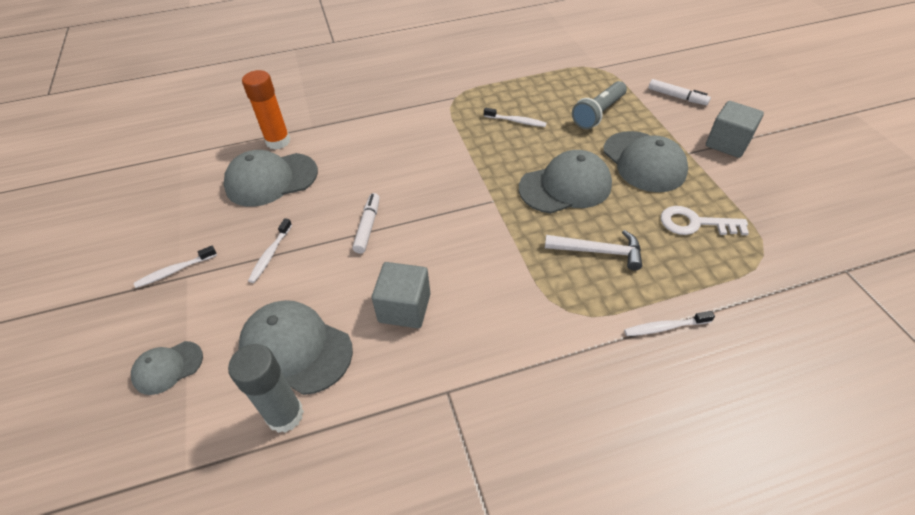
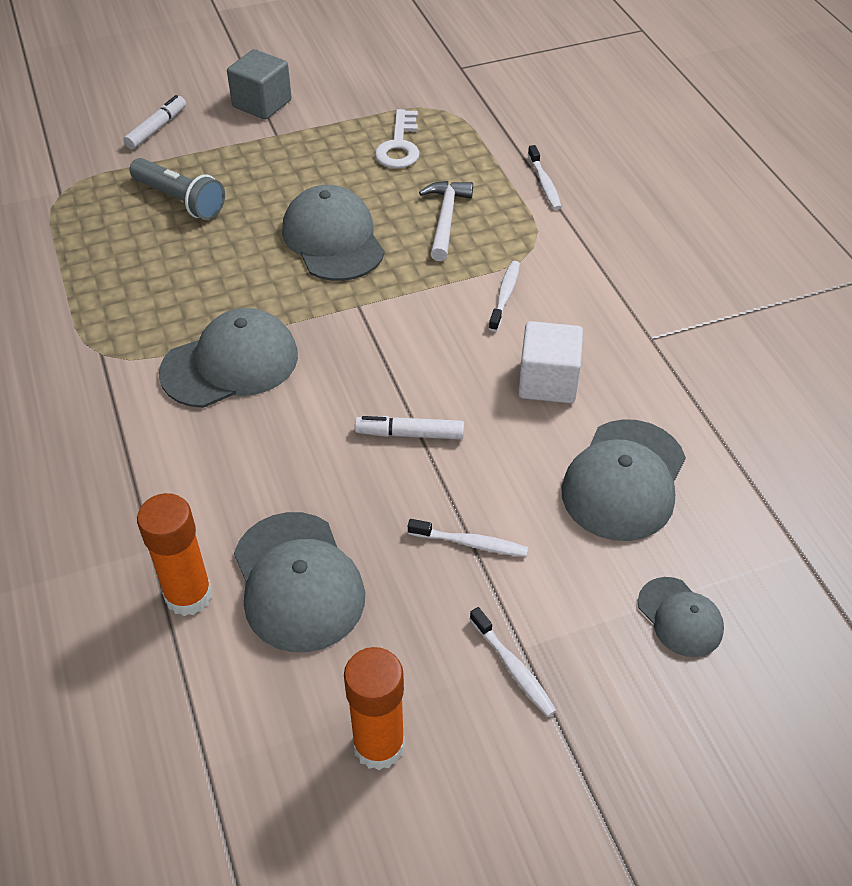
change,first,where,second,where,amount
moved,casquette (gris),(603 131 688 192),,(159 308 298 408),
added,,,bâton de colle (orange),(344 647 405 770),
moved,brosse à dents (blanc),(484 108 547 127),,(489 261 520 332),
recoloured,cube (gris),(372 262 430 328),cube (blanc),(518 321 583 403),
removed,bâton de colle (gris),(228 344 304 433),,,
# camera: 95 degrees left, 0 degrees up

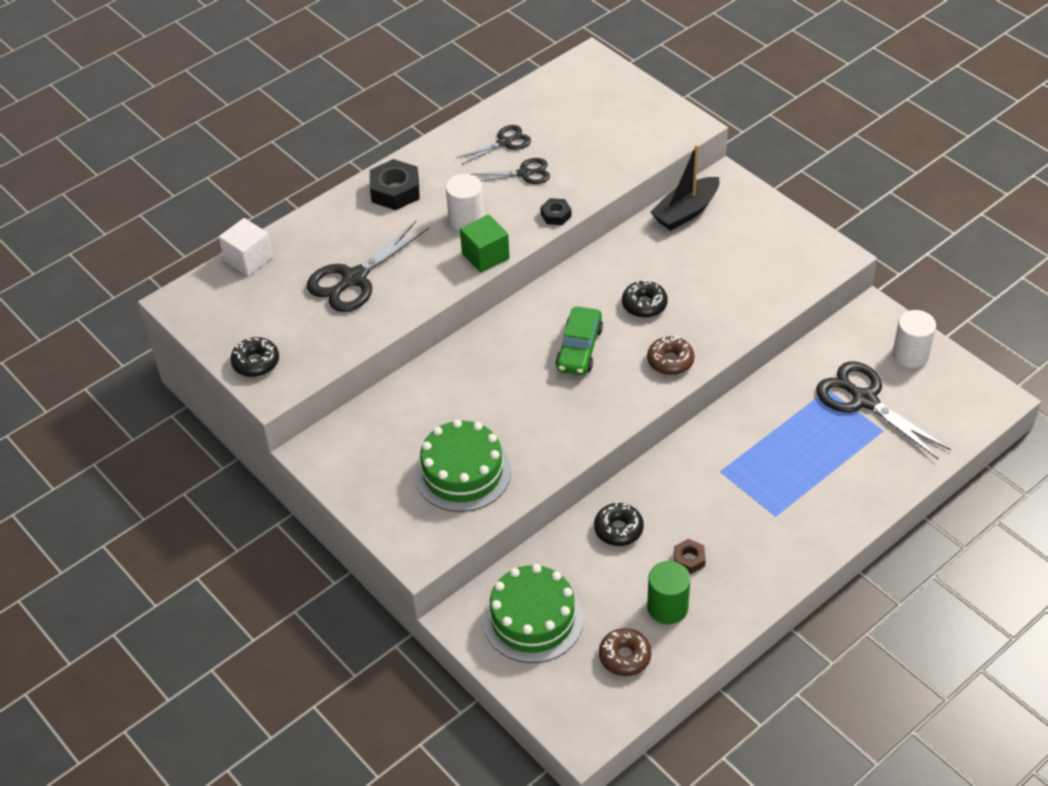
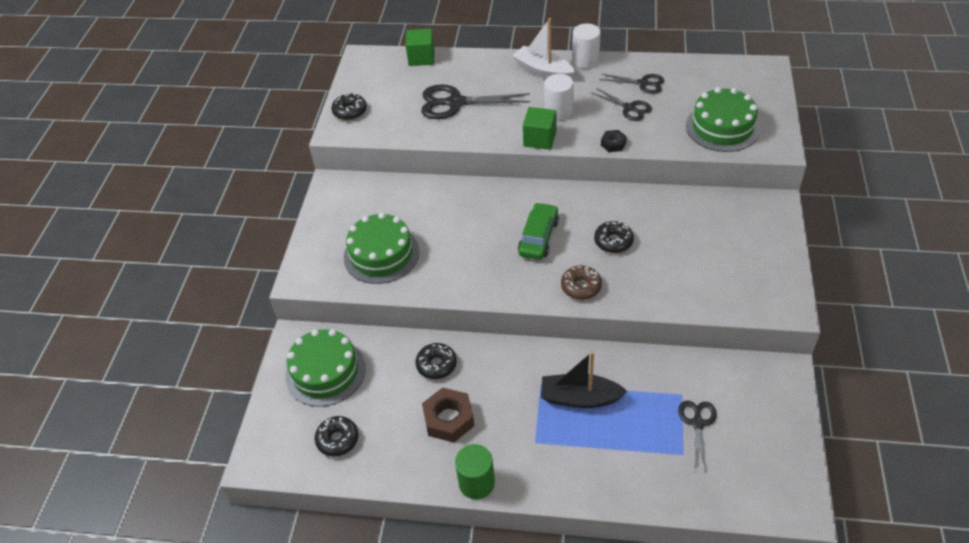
change,first,where,second,where,amount
recoloured,beignet (marron),(599 628 652 676),beignet (noir),(315 416 358 457),
recoloured,cube (blanc),(219 218 273 276),cube (vert),(406 29 435 66),
resized,écrou (marron),(674 539 706 574),,(422 387 474 443),x1.82
moved,cylindre (vert),(647 561 691 624),,(455 444 495 499),
replaced,écrou (noir),(370 159 420 210),bateau (blanc),(513 18 575 79),
turned,voiture (vert),(556 307 603 375),,(518 202 559 260),135 degrees clockwise
moved,bateau (noir),(650 145 719 231),,(541 351 628 408),
moved,cylindre (blanc),(892 310 936 368),,(572 23 601 69),
resized,ciseaux (noir),(816 361 951 460),,(678 401 717 473),x0.58
added,,,gâteau (vert),(686 87 760 152),
# camera: 50 degrees right, 0 degrees up

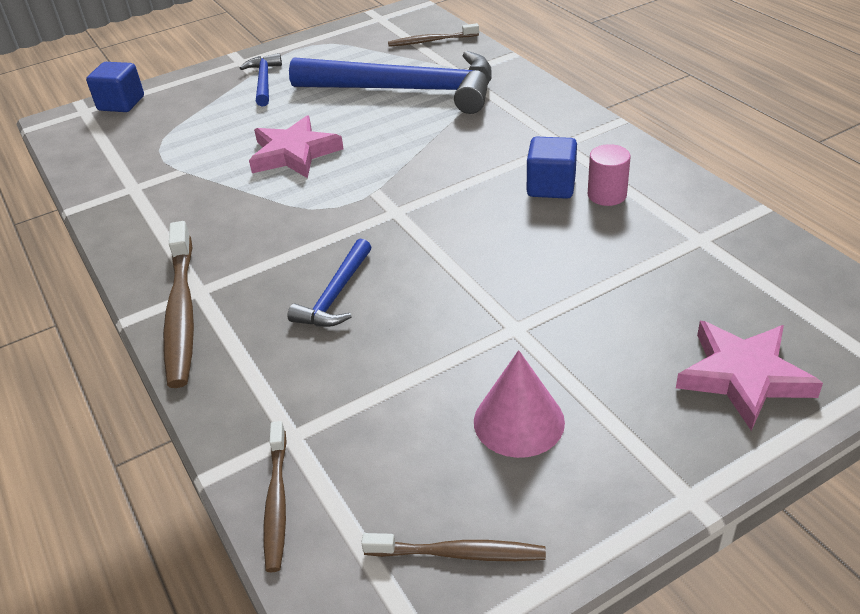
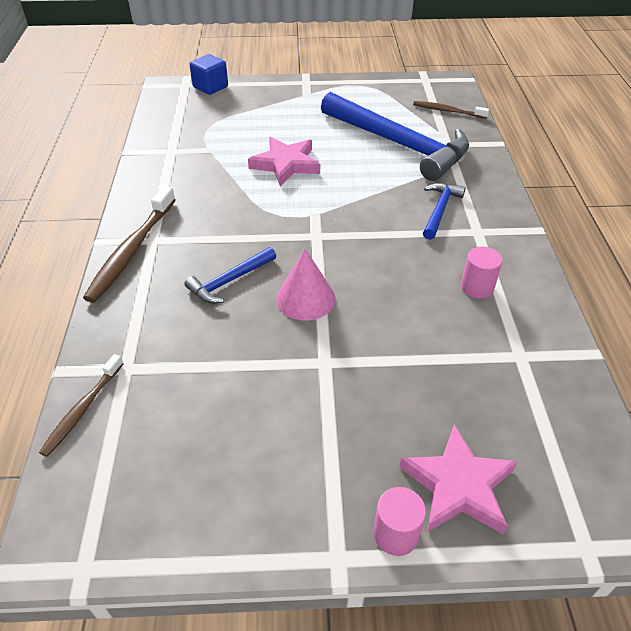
change,first,where,second,where,amount
moved,cône (rose),(474 350 565 458),,(276 249 336 321),
added,,,cylindre (rose),(374 487 426 556),
moved,marteau (bleu),(240 53 282 107),,(423 183 466 240),
removed,brosse à dents (marron),(361 533 546 561),,,
removed,cube (bleu),(527 137 577 199),,,
# camera: 25 degrees right, 5 degrees up

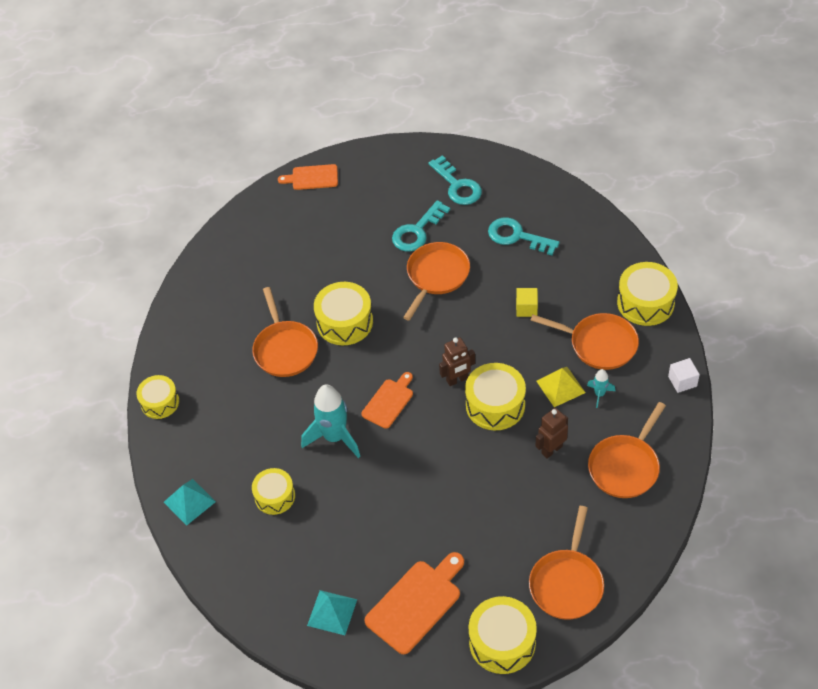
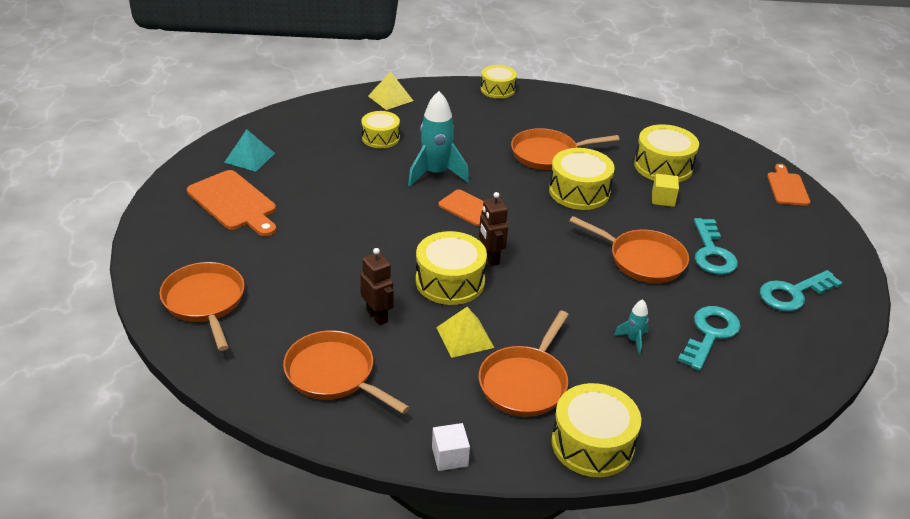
change,first,where,second,where,amount
turned,poêle (orange),(529 506 604 620),,(159 262 245 351),45 degrees clockwise
recoloured,pyramide (turquoise),(164 479 216 526),pyramide (jaune),(368 72 413 110),
moved,fusée (turquoise),(587 369 615 408),,(614 299 649 355),
moved,tambour (jaune),(469 596 537 674),,(634 124 699 182),
moved,cube (jaune),(516 288 538 317),,(652 174 679 207),
turned,clé (turquoise),(392 200 450 252),,(694 218 738 275),135 degrees counterclockwise
# camera: 90 degrees right, 15 degrees down

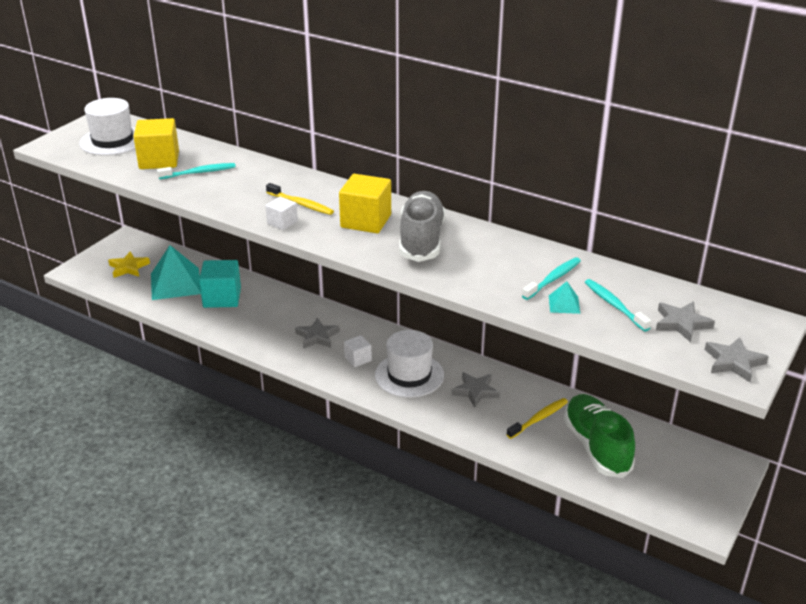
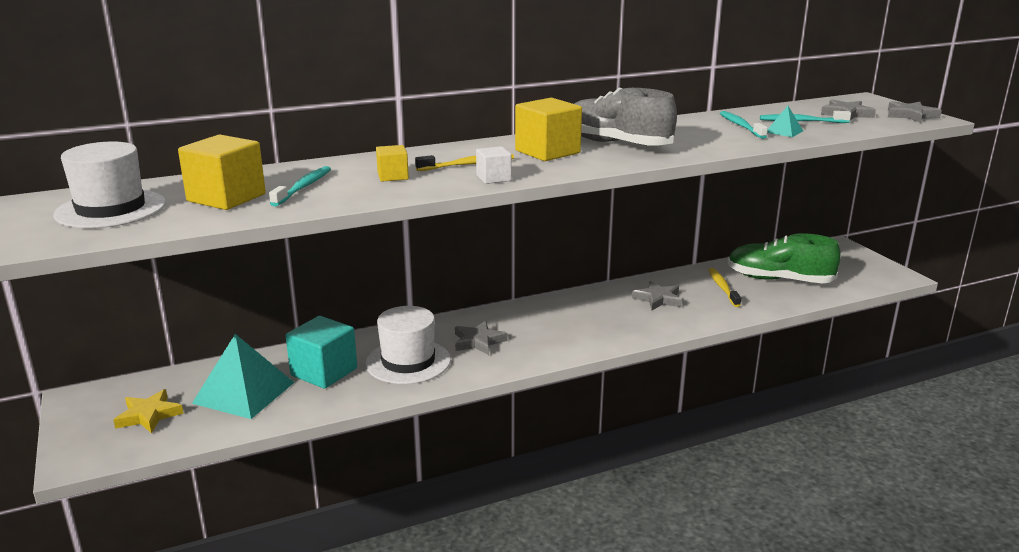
change,first,where,second,where,amount
moved,chapeau (blanc),(375 330 444 398),,(366 306 451 384),
added,,,cube (jaune),(376 145 409 182),
removed,cube (blanc),(344 335 372 367),,,
# camera: 55 degrees left, 10 degrees down

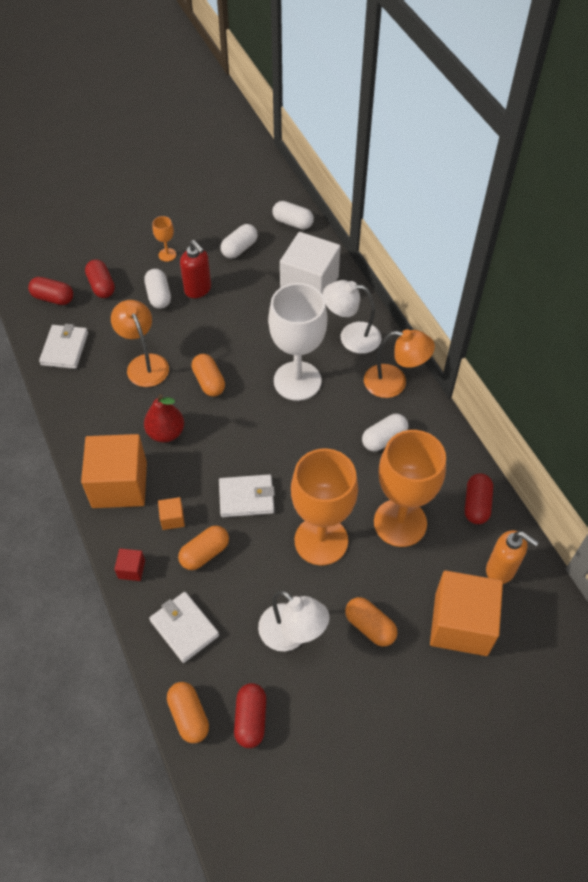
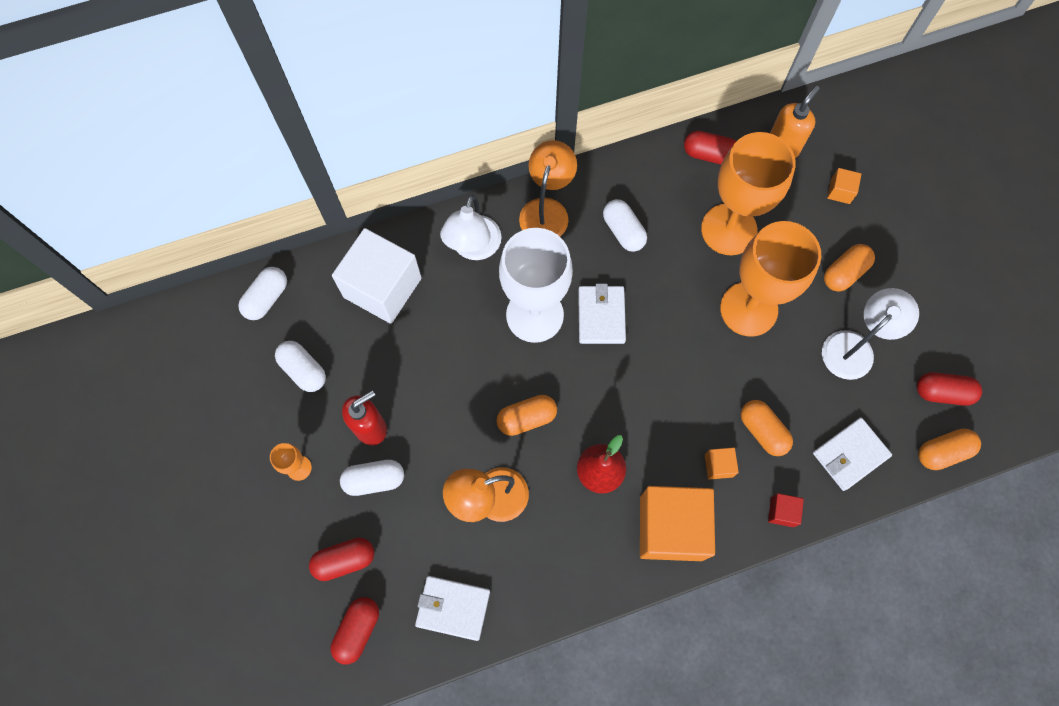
change,first,where,second,where,amount
moved,portefeuille (blanc),(219 474 275 517),,(578 283 626 344),
resized,cube (orange),(430 570 503 656),,(827 168 861 204),x0.41
# camera: 85 degrees left, 15 degrees up

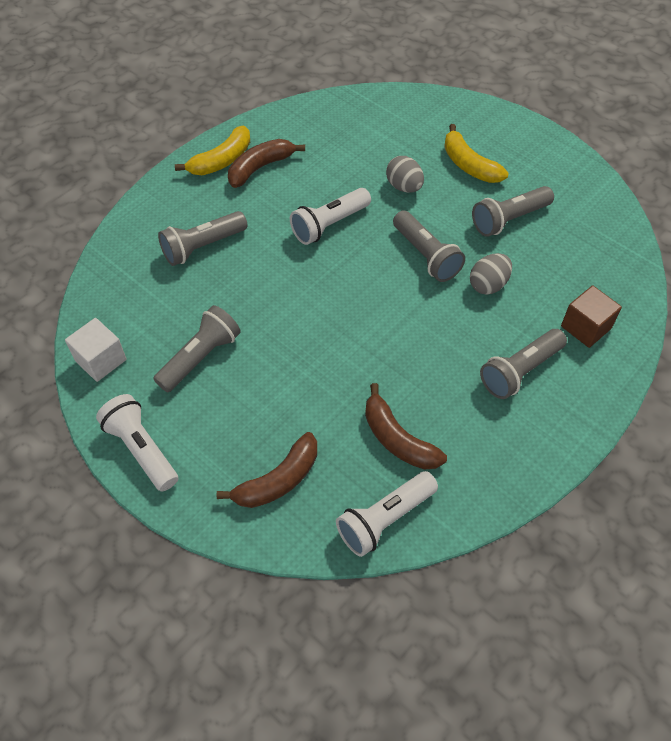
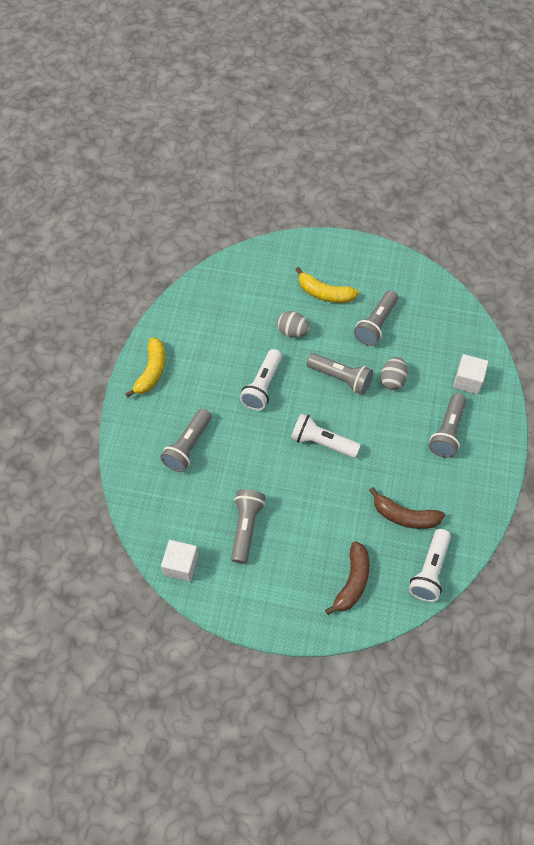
change,first,where,second,where,amount
moved,lampe de poche (blanc),(96 394 178 492),,(291 413 361 458),
recoloured,cube (marron),(561 285 622 348),cube (blanc),(453 354 488 395),
removed,banane (marron),(228 139 305 188),,,
# camera: 30 degrees left, 5 degrees up

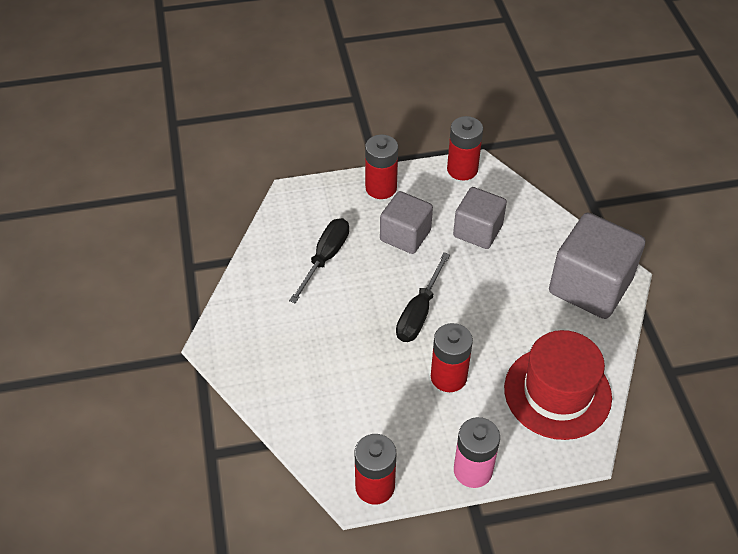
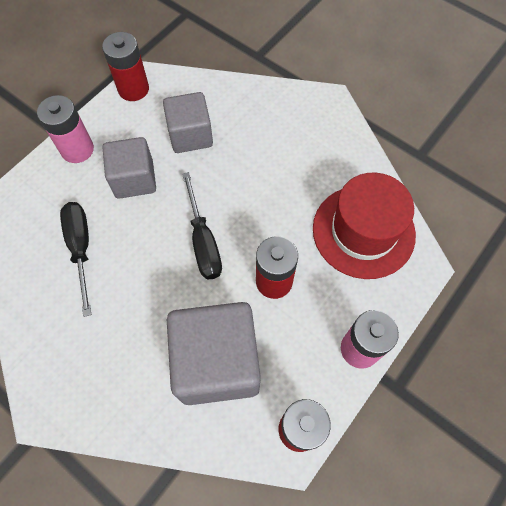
change,first,where,second,where,amount
recoloured,pile (rouge),(365 135 398 199),pile (rose),(37 95 94 163),
moved,cube (gris),(549 213 645 319),,(167 302 261 405),
# camera: 40 degrees left, 15 degrees up

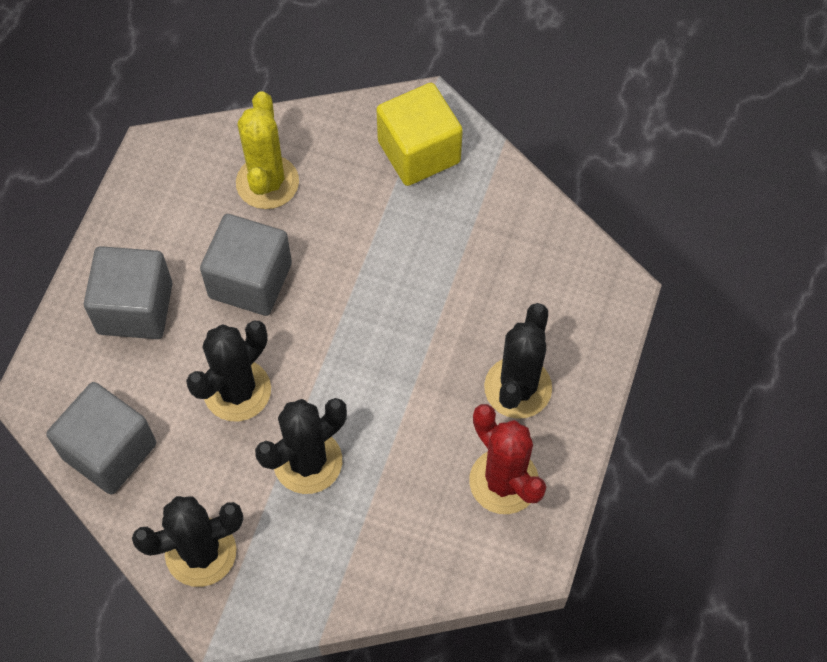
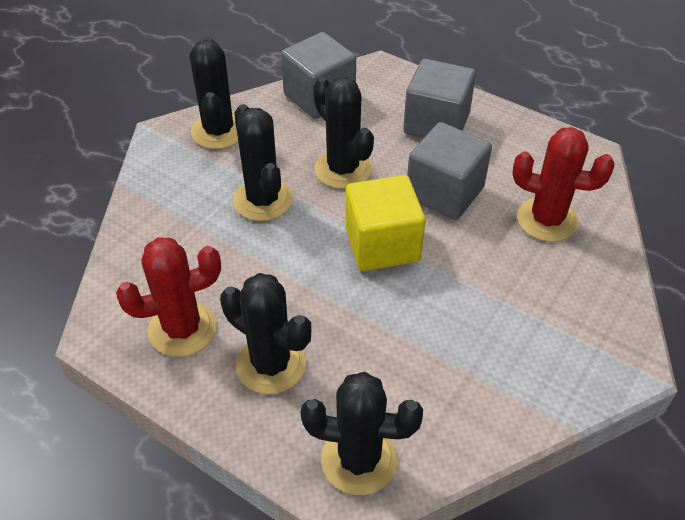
change,first,where,second,where,amount
added,,,cactus (noir),(300 372 423 495),
moved,cube (jaune),(376 83 463 186),,(346 175 425 271),
recoloured,cactus (jaune),(236 91 299 209),cactus (rouge),(512 127 615 242),
# camera: 105 degrees right, 15 degrees down

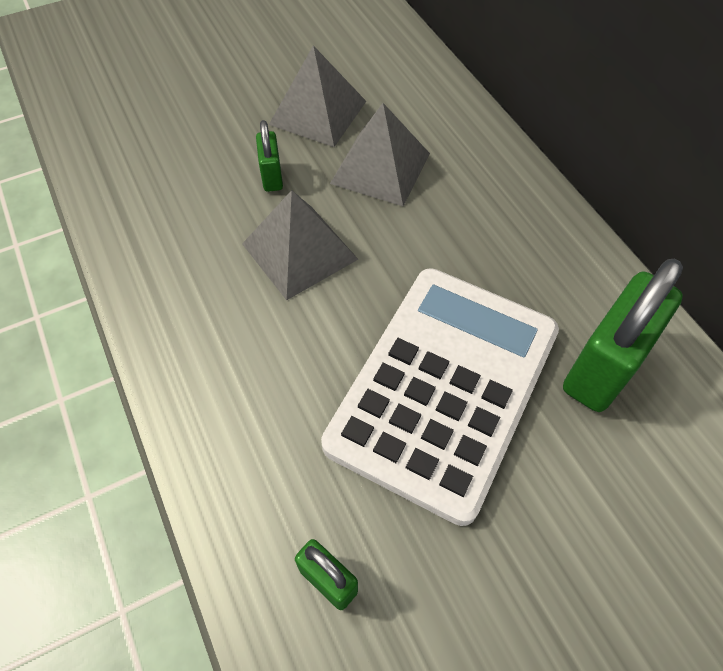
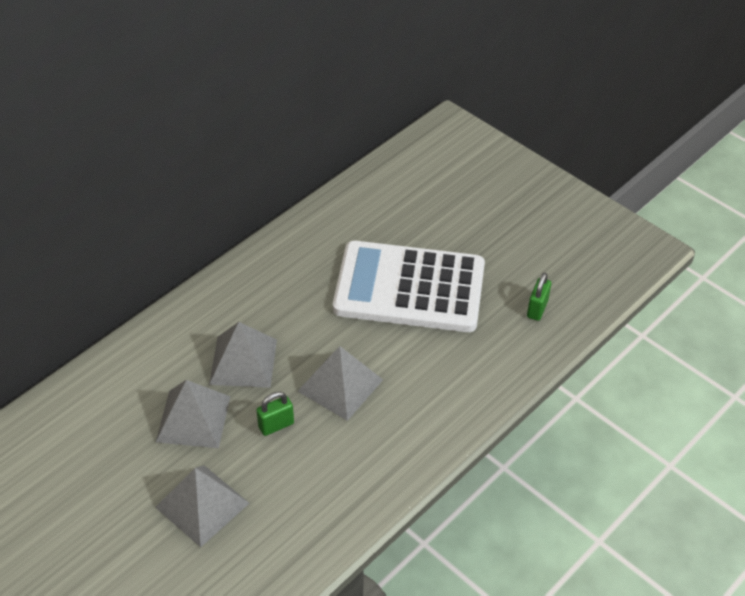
change,first,where,second,where,amount
added,,,pyramide (gris),(155 465 249 547),
removed,cadenas (vert),(563 259 683 412),,,
# camera: 110 degrees left, 10 degrees down

